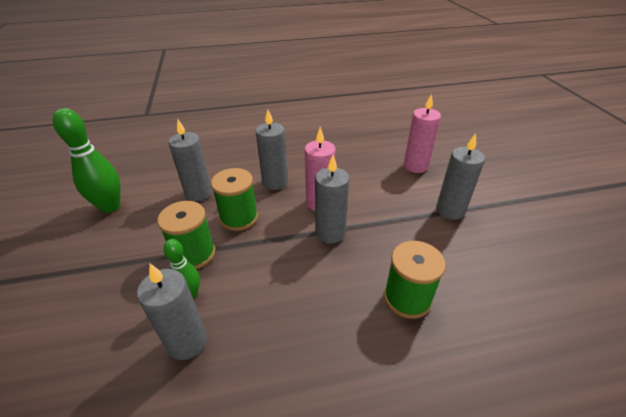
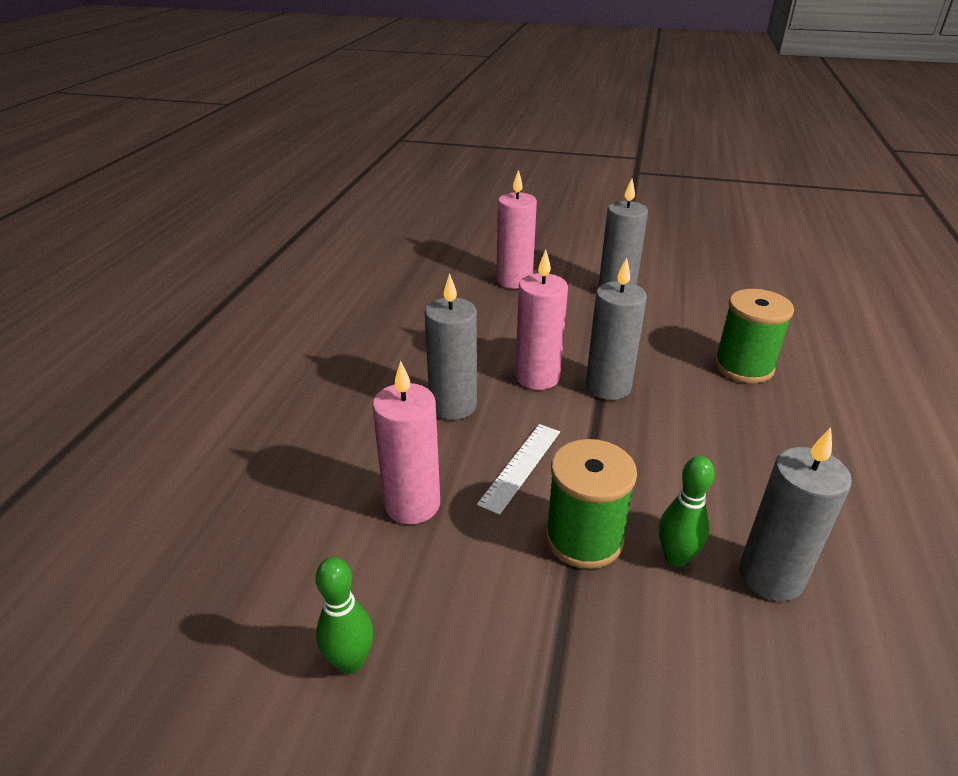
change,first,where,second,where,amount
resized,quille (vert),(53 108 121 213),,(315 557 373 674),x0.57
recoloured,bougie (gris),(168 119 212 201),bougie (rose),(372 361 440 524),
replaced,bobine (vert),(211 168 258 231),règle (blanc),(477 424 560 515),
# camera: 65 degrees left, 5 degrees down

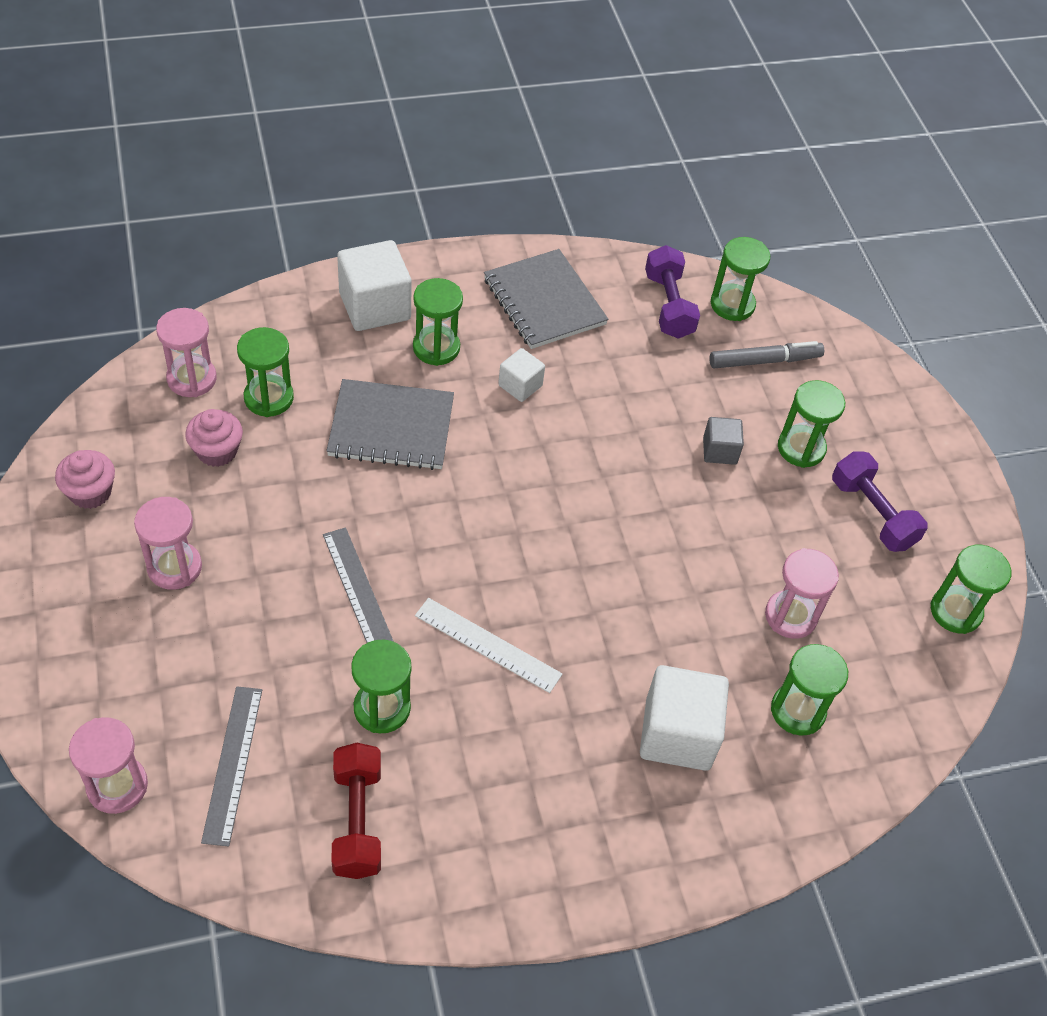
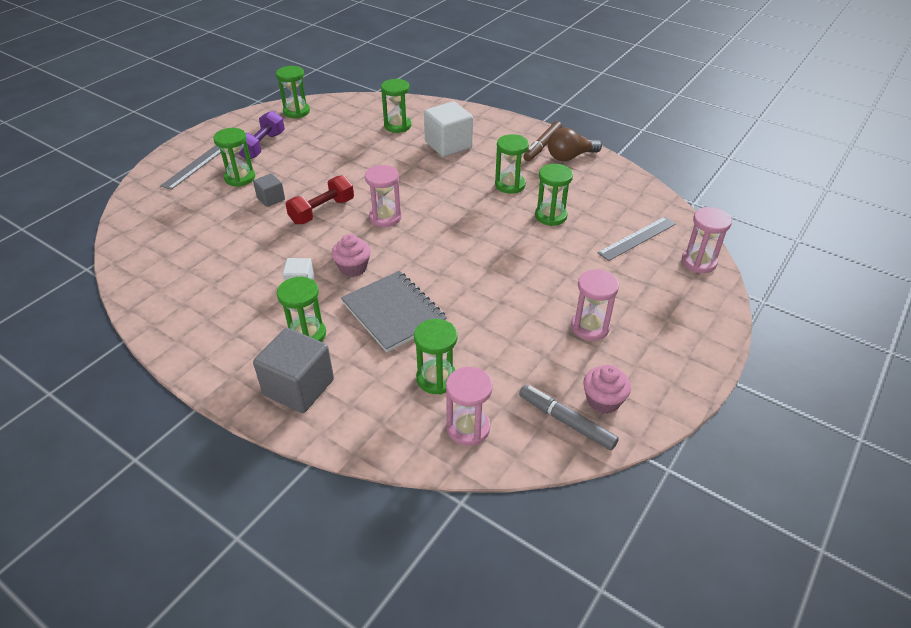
change,first,where,second,where,amount
moved,règle (gris),(323 527 394 643),,(160 145 221 190),
recoloured,cube (blanc),(337 240 412 331),cube (gris),(253 328 334 413),
moved,haltère (rouge),(331 743 381 879),,(286 175 354 224),
moved,muffin (rose),(185 409 243 467),,(332 234 371 277),
moved,sablier (rose),(765 548 839 639),,(365 165 402 227),
moved,sablier (vert),(711 237 770 321),,(495 134 529 194),
moved,feutre (gris),(709 341 824 368),,(519 385 619 450),
added,,,feutre (marron),(523 121 562 161),
added,,,ampoule (marron),(548 128 602 161),
removed,règle (blanc),(415 598 563 693),,,
removed,carnet (gris),(484 249 608 349),,,
removed,haltère (violet),(645 245 700 339),,,
# camera: 125 degrees left, 10 degrees down

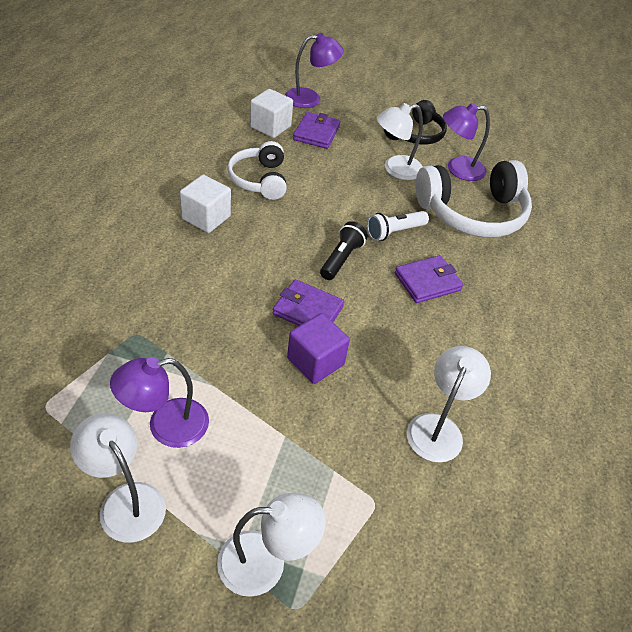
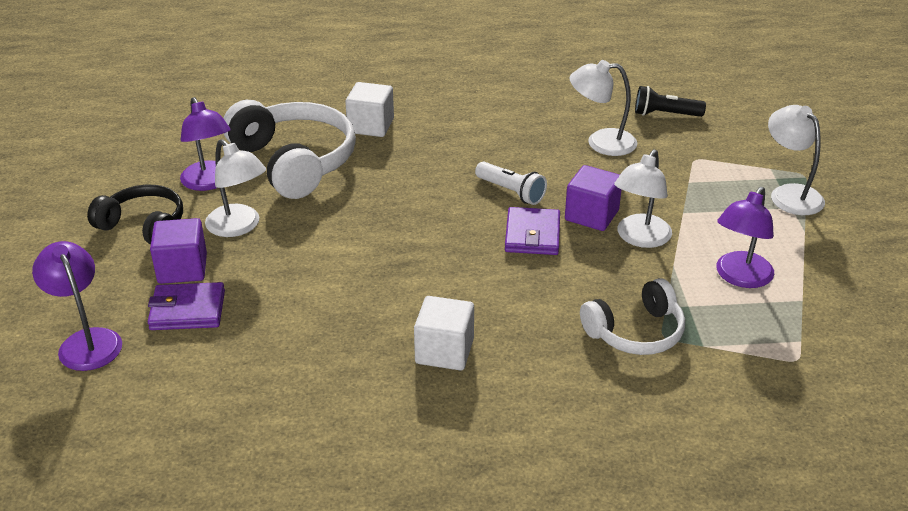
change,first,where,second,where,amount
added,,,cube (violet),(150 218 207 284),
moved,cube (blanc),(250 89 293 138),,(345 82 394 137),
moved,lampe de poche (blanc),(367 211 429 241),,(475 162 547 205),
moved,casque audio (blanc),(227 141 287 200),,(580 278 685 355),
moved,lampe (blanc),(70 413 166 542),,(614 150 672 248),
moved,lampe de poche (noir),(320 221 368 280),,(635 86 706 117),
turned,lampe (violet),(110 357 209 448),,(716 187 774 288),75 degrees clockwise
removed,portefeuille (violet),(395 255 463 303),,,
# camera: 105 degrees left, 10 degrees down

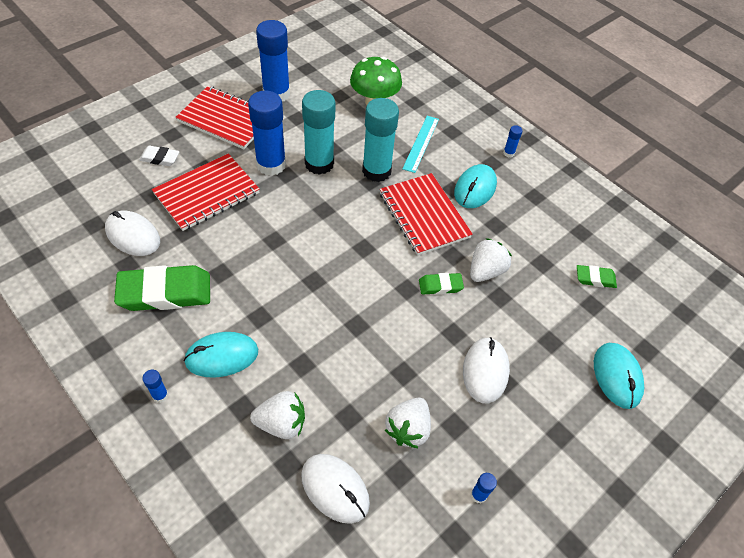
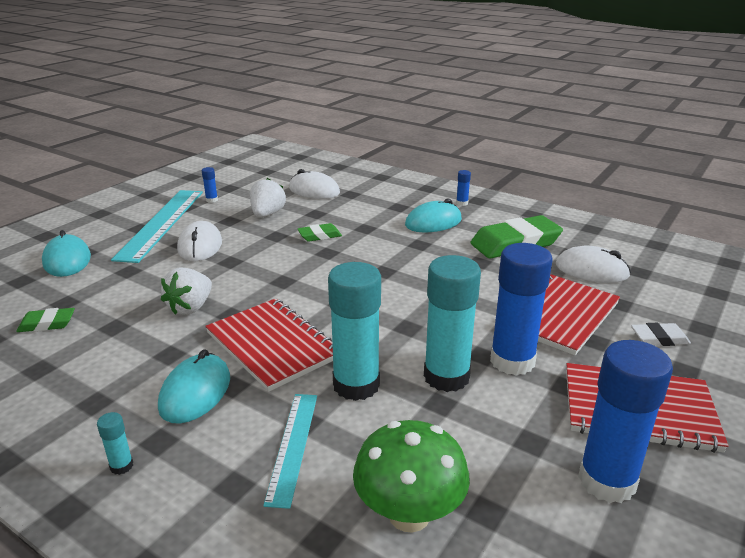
change,first,where,second,where,amount
recoloured,bâton de colle (bleu),(503 125 523 157),bâton de colle (turquoise),(97 412 133 475),
added,,,règle (turquoise),(111 190 203 263),
moved,gomme (vert),(419 273 464 295),,(298 223 342 242),
removed,fraise (blanc),(250 391 305 439),,,
# camera: 170 degrees right, 25 degrees down

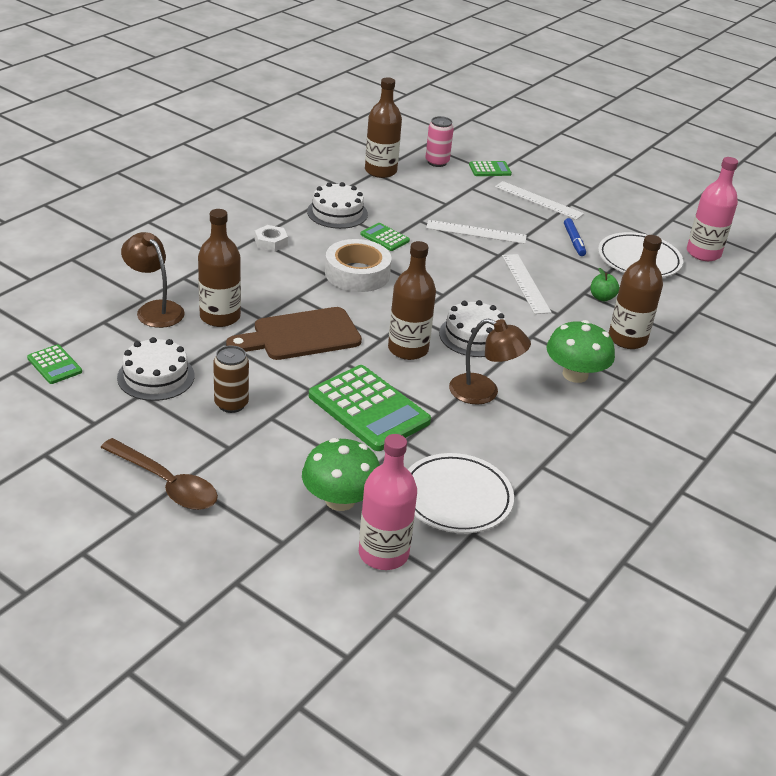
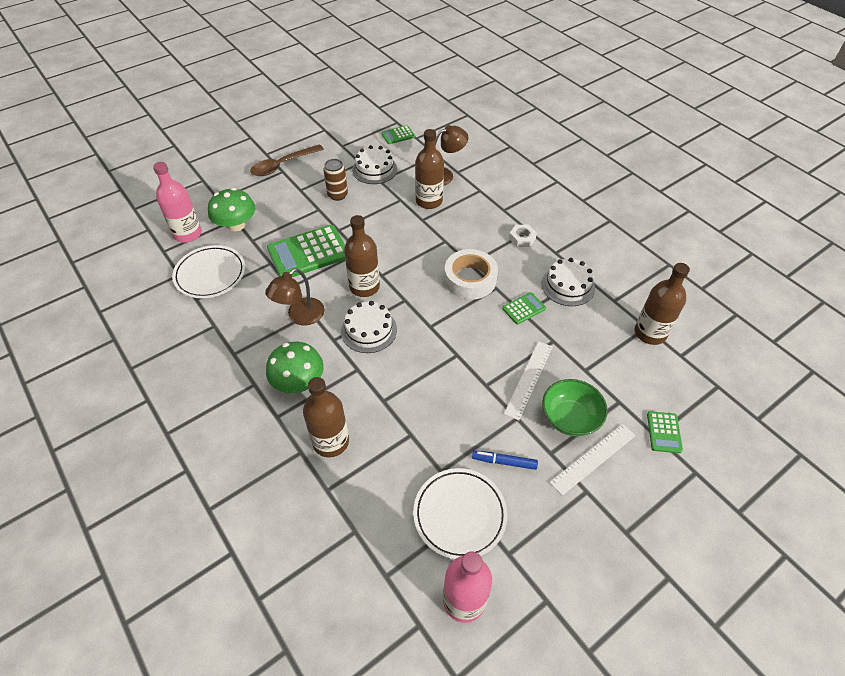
change,first,where,second,where,amount
added,,,bol (vert),(542 379 608 437),
removed,planche à découper (marron),(226 307 362 360),,,
removed,canette (rose),(425 116 454 167),,,
removed,règle (blanc),(502 254 552 314),,,
removed,pomme (vert),(591 268 619 301),,,
# camera: 110 degrees right, 15 degrees up

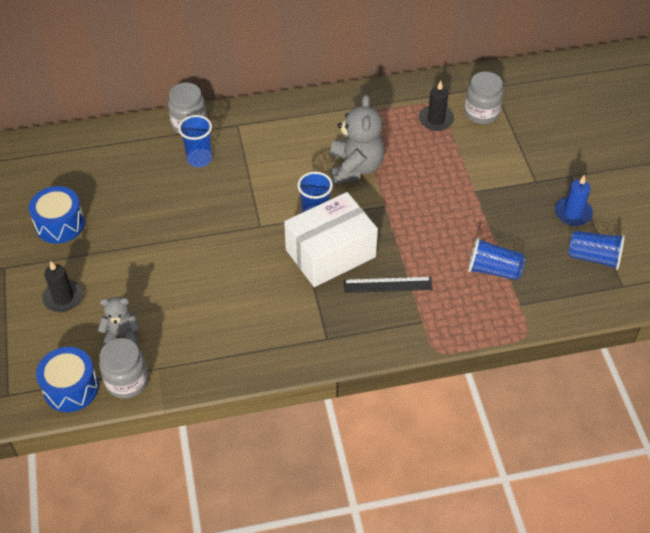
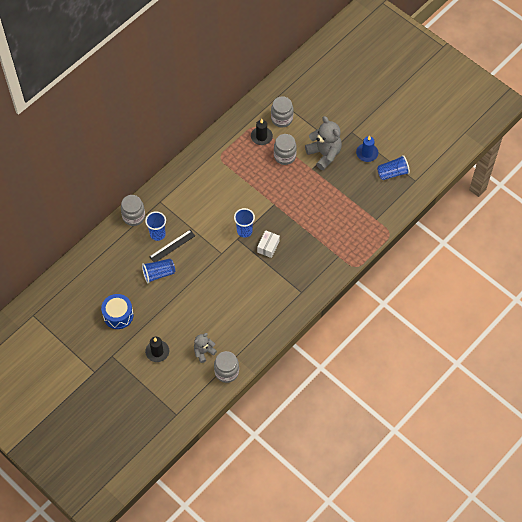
change,first,where,second,where,amount
moved,gobelet (bleu),(468 238 525 280),,(142 259 175 283),
moved,règle (noir),(344 277 432 293),,(149 230 195 262),
resized,boîte (blanc),(284 192 378 287),,(257 230 280 258),x0.48
added,,,bocal (gris),(274 134 297 165),
moved,ours en peluche (gris),(330 95 385 185),,(305 116 342 170),
removed,tambour (bleu),(36 347 99 412),,,
# camera: 35 degrees left, 10 degrees up

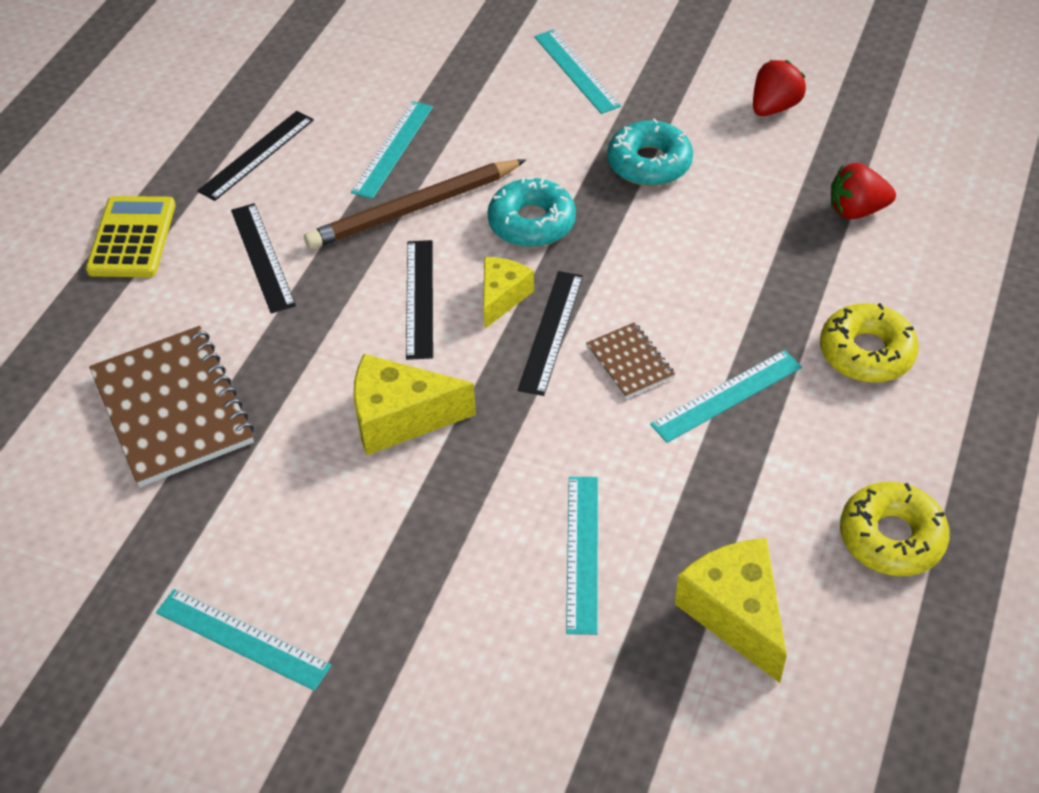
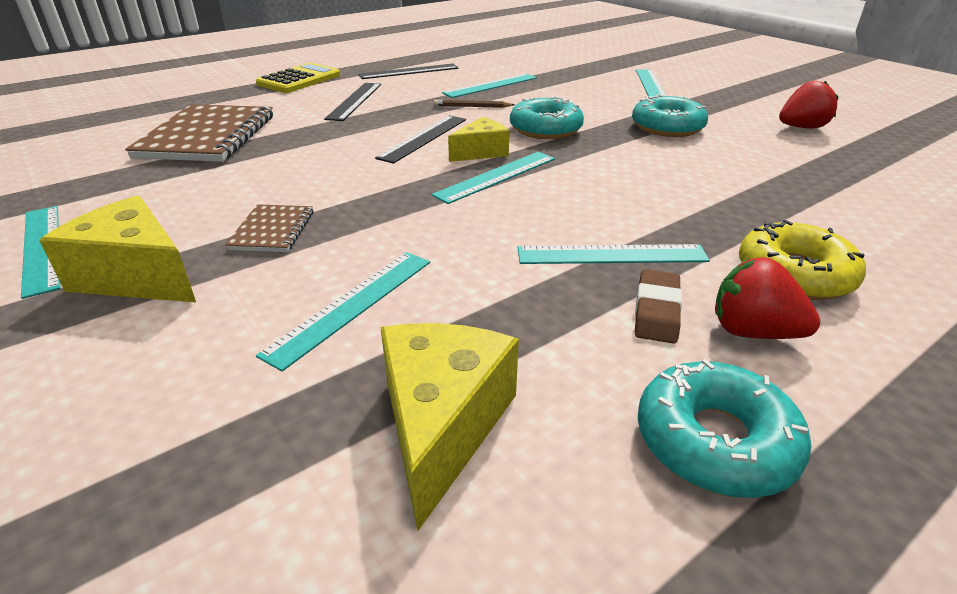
change,first,where,second,where,amount
moved,fromage (jaune),(354 354 476 455),,(39 196 196 302),
moved,carnet (marron),(586 322 675 398),,(225 204 314 252),
recoloured,règle (noir),(518 271 583 396),règle (turquoise),(431 152 555 204),
resized,crayon (marron),(304 159 526 249),,(434 100 515 108),x0.44
added,,,gomme (marron),(635 269 682 344),
recoloured,beignet (jaune),(840 482 950 576),beignet (turquoise),(638 359 812 498),
moved,fraise (rouge),(831 163 896 219),,(715 257 820 339),
# camera: 30 degrees right, 15 degrees down

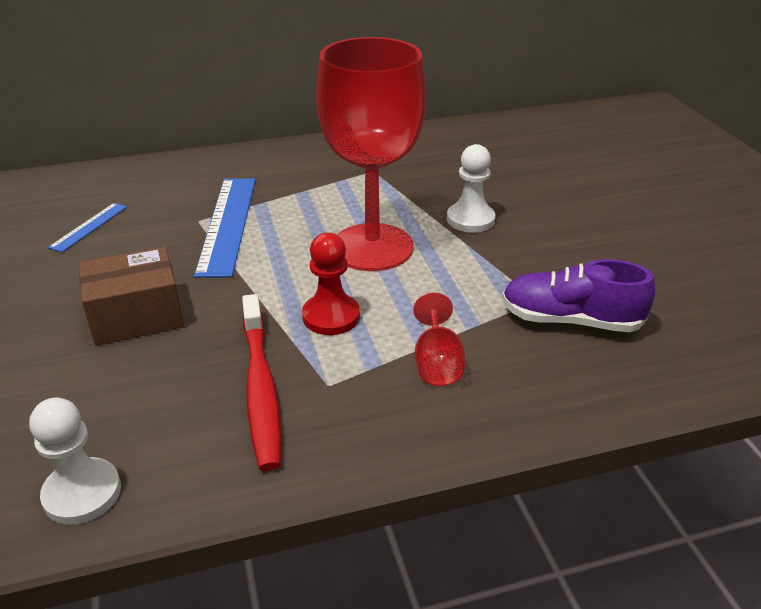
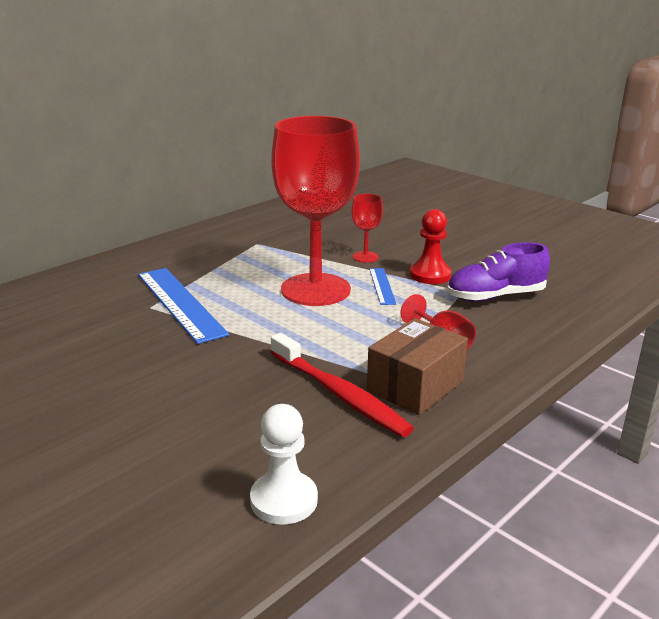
change,first,where,second,where,amount
replaced,pion (blanc),(447 144 495 233),verre à pied (rouge),(352 194 383 263),
moved,boîte (marron),(79 247 184 345),,(367 318 468 415),
moved,règle (bleu),(48 203 127 252),,(369 268 396 305),
moved,pion (rouge),(302 233 360 335),,(410 209 451 284),
# camera: 30 degrees left, 10 degrees down

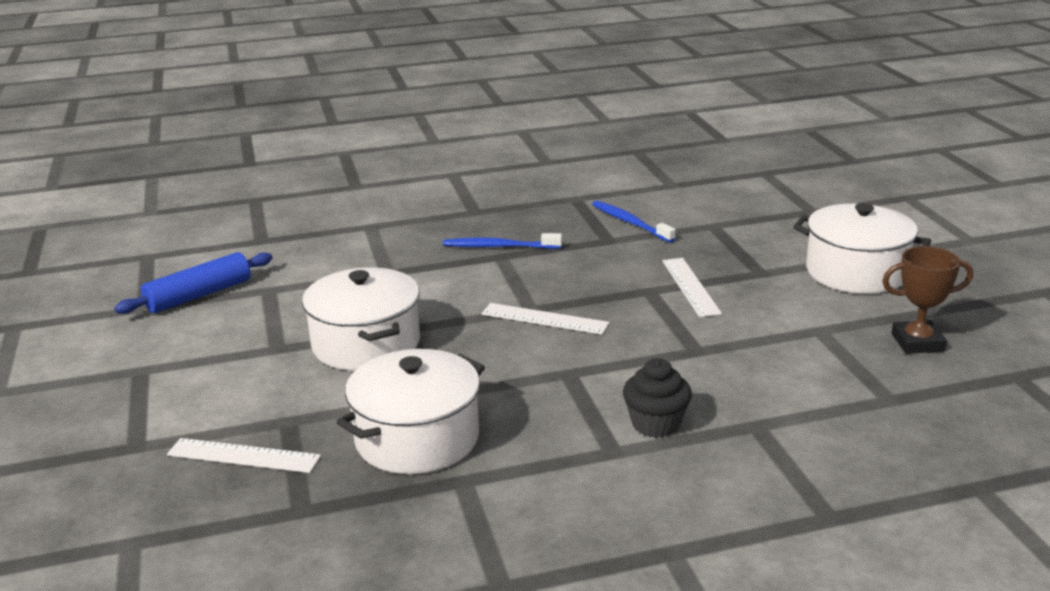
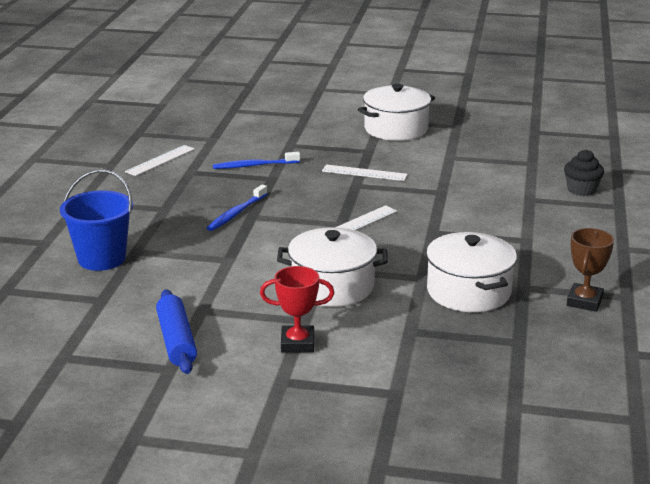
change,first,where,second,where,amount
added,,,seau (bleu),(60 169 133 271),
moved,règle (blanc),(167 438 321 473),,(125 145 195 176),
added,,,trophée (rouge),(260 266 334 352),
moved,muffin (noir),(623 358 692 438),,(564 149 604 196),
moved,trophée (marron),(882 246 973 354),,(567 228 614 312),
# camera: 65 degrees left, 0 degrees up

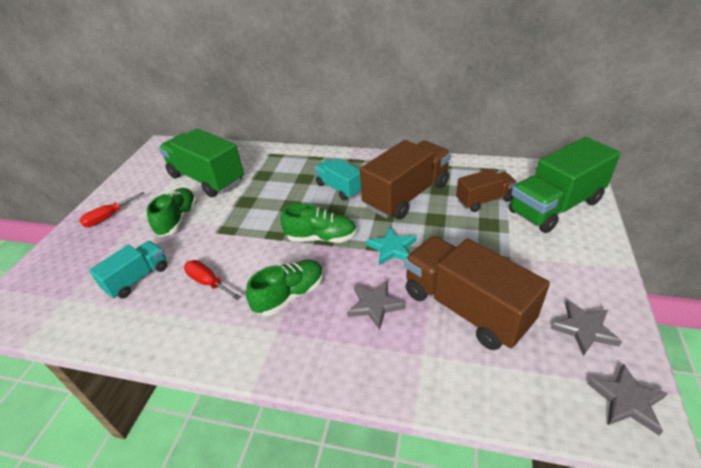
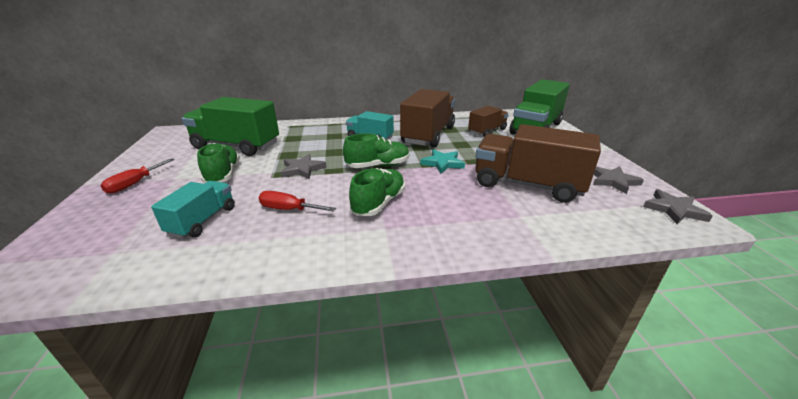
change,first,where,second,where,amount
moved,étoile (gris),(347 280 405 330),,(281 154 327 179),
# camera: 25 degrees left, 10 degrees down

